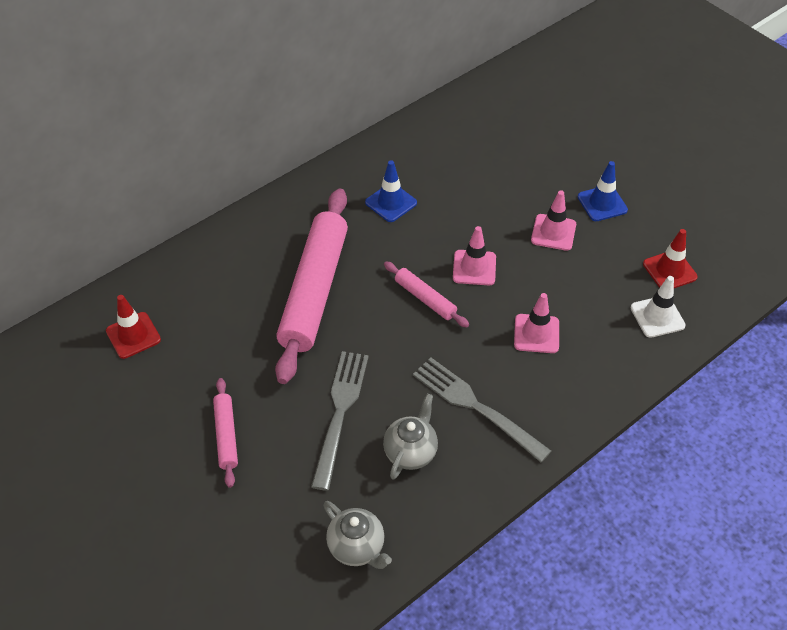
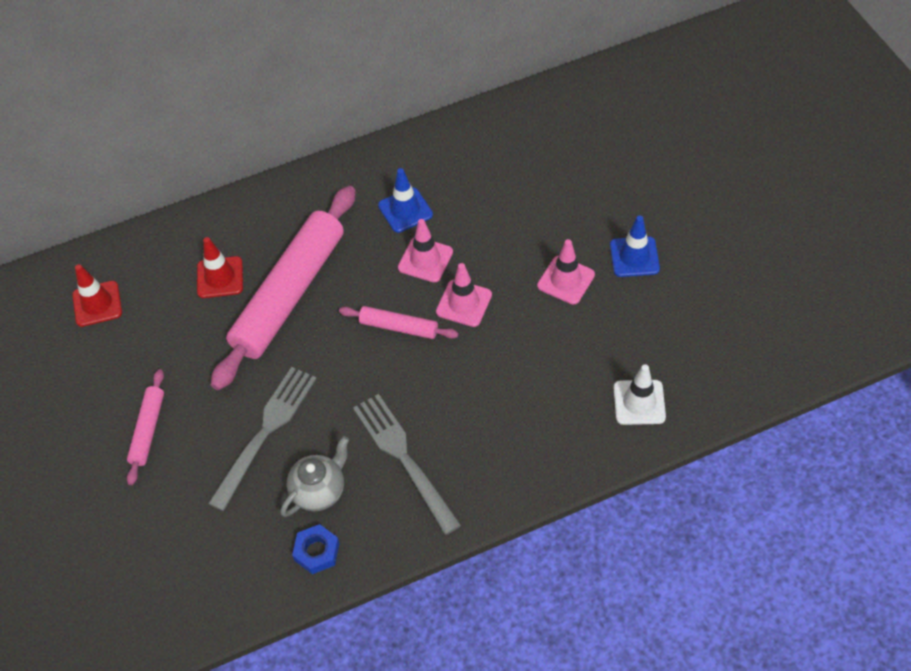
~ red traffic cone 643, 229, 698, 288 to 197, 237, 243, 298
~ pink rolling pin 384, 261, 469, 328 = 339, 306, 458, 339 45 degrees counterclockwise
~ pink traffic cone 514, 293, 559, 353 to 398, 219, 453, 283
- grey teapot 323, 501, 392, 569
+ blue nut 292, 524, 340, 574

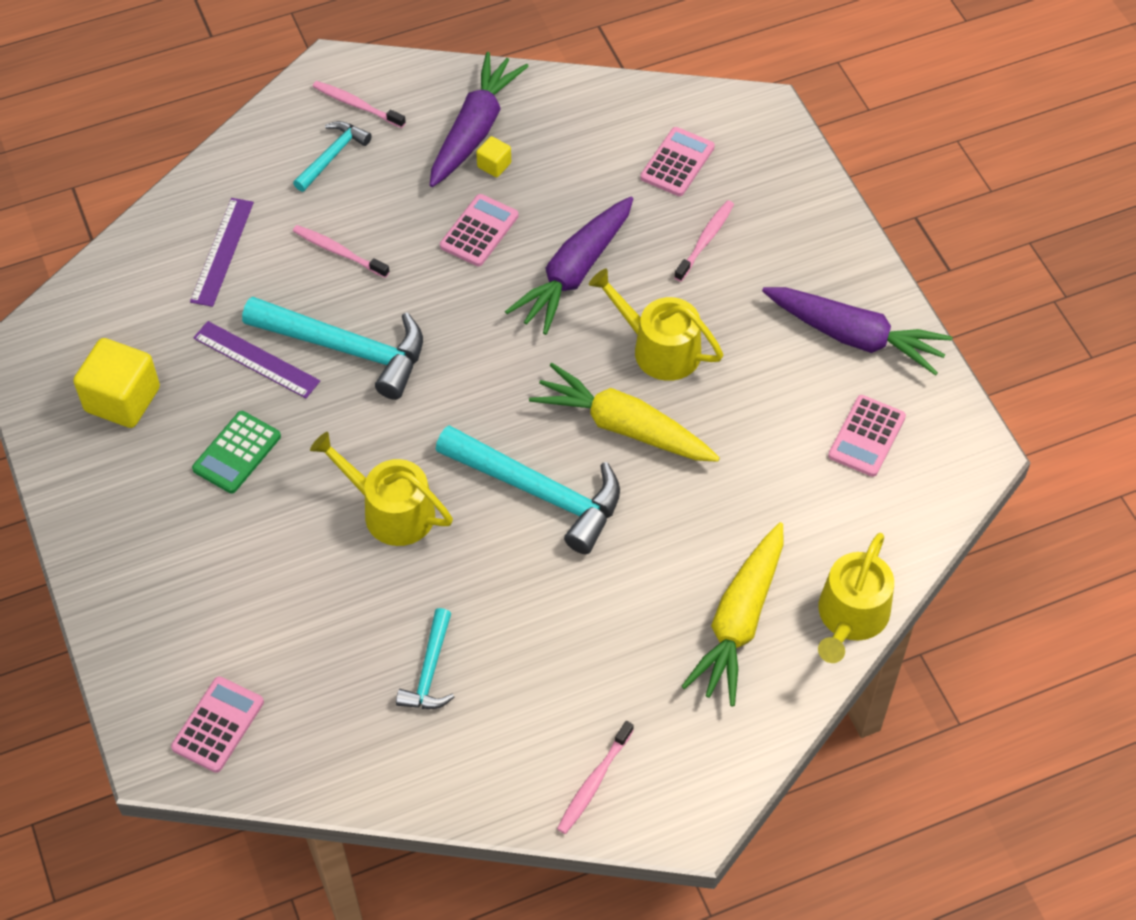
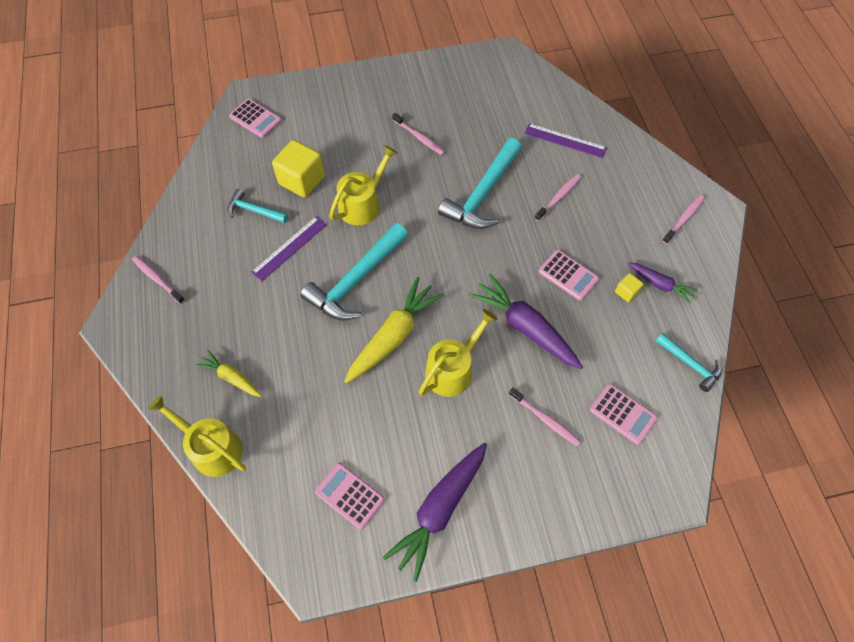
~ purple carrot 430, 52, 529, 187 = 628, 262, 698, 304 x0.56
~ turquoise hammer 293, 121, 372, 192 to 656, 333, 722, 392
~ purple ruler 193, 321, 320, 398 to 251, 216, 327, 281
~ yellow cube 73, 338, 160, 428 to 272, 140, 325, 197
~ green calculator 192, 411, 281, 493 to pink toothbrush 392, 113, 445, 155
~ yellow carrot 681, 522, 784, 706 = 195, 350, 261, 397 x0.56

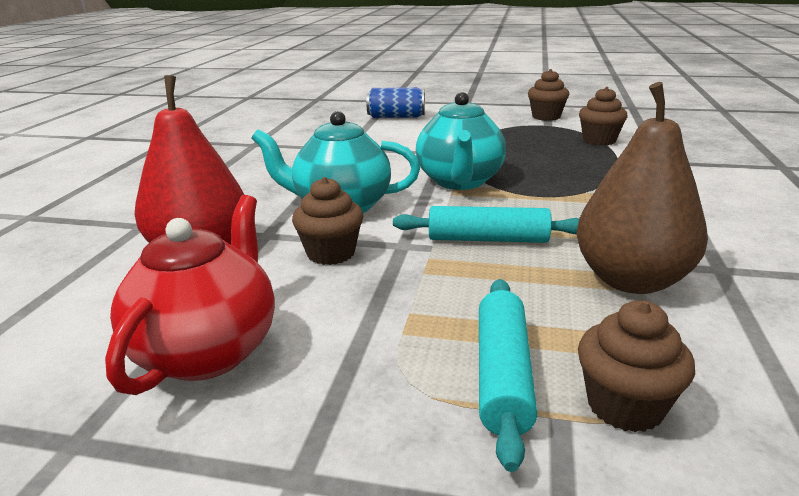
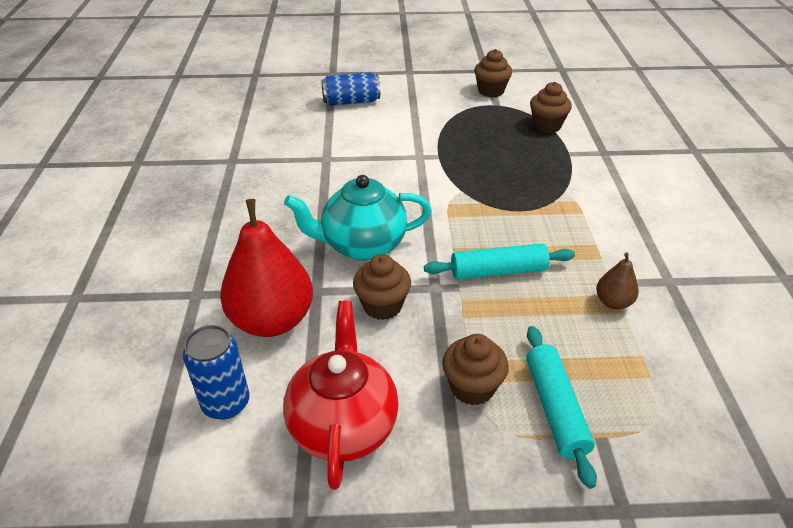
~ brown pear 576, 82, 708, 294 = 596, 252, 639, 309 x0.47
- turquoise teapot 416, 92, 506, 190
~ brown cupcake 578, 300, 695, 432 to 442, 334, 509, 405
+ blue can 183, 325, 250, 420

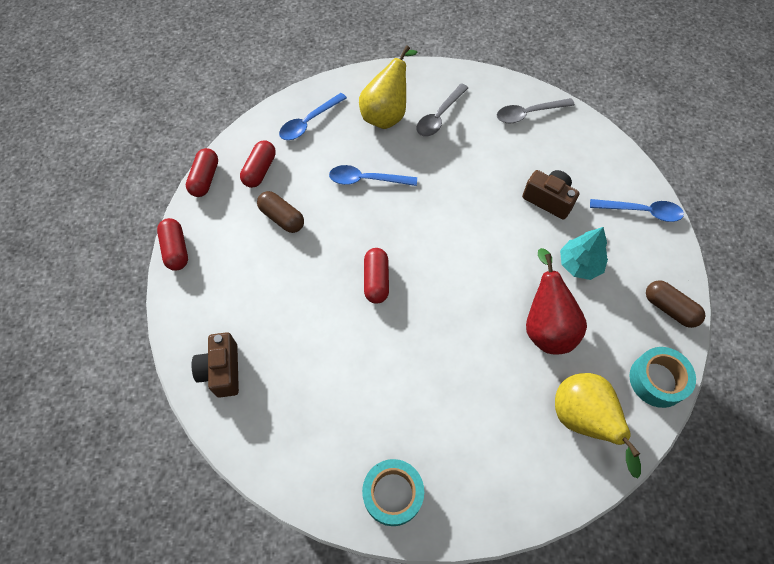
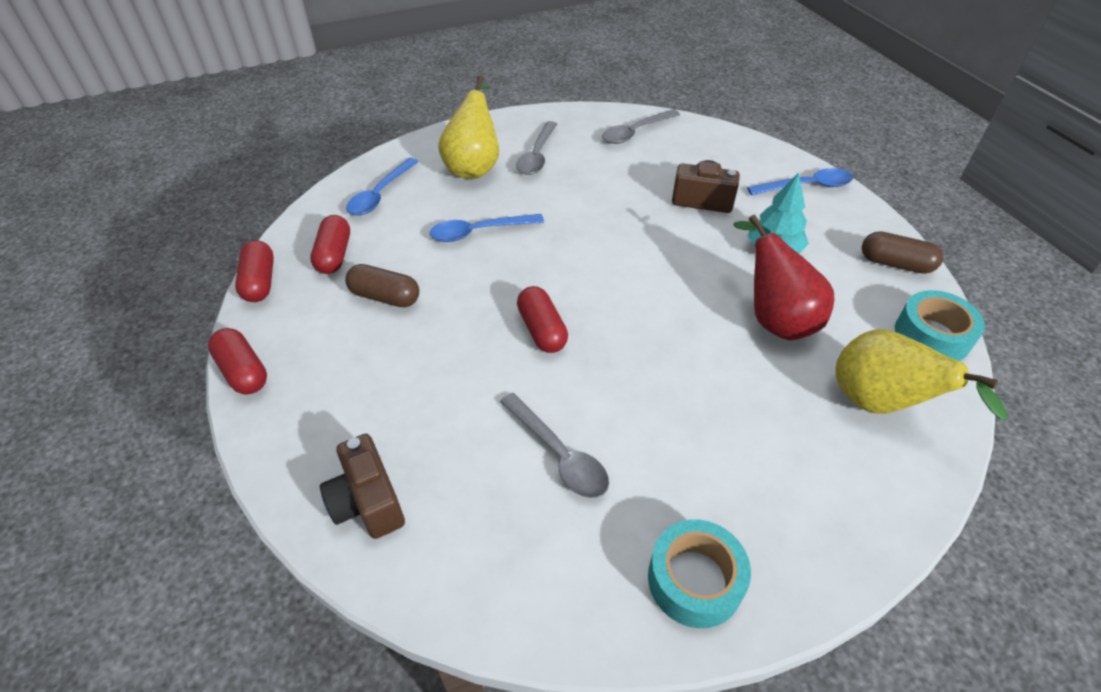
+ grey spoon 500, 393, 609, 498

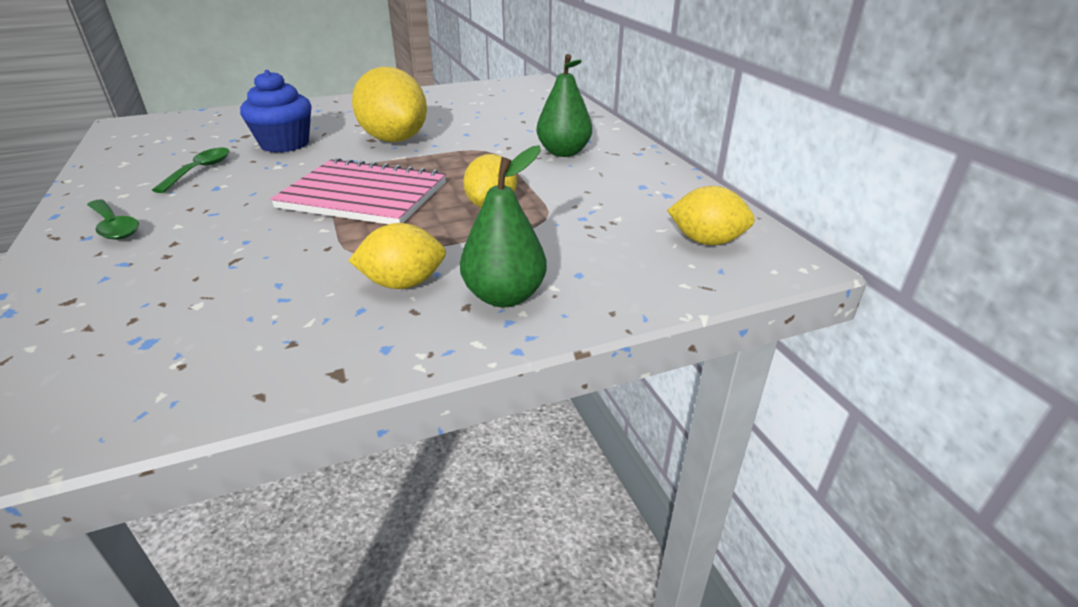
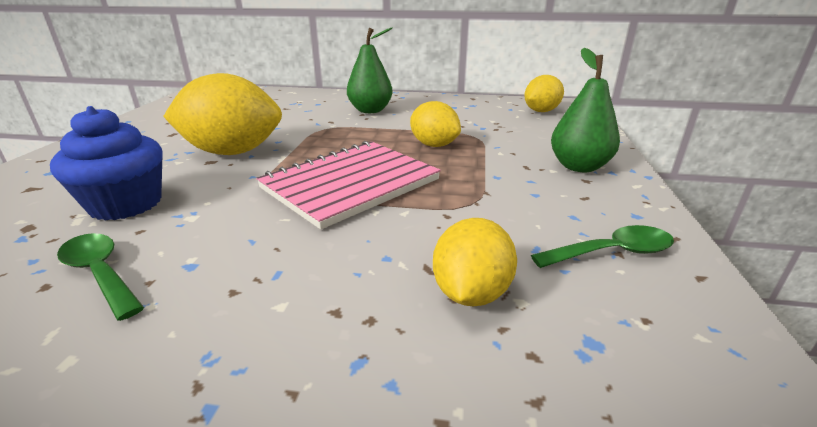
~ green spoon 87, 199, 139, 240 to 531, 225, 674, 268
~ yellow lemon 349, 223, 446, 289 to 433, 218, 517, 306

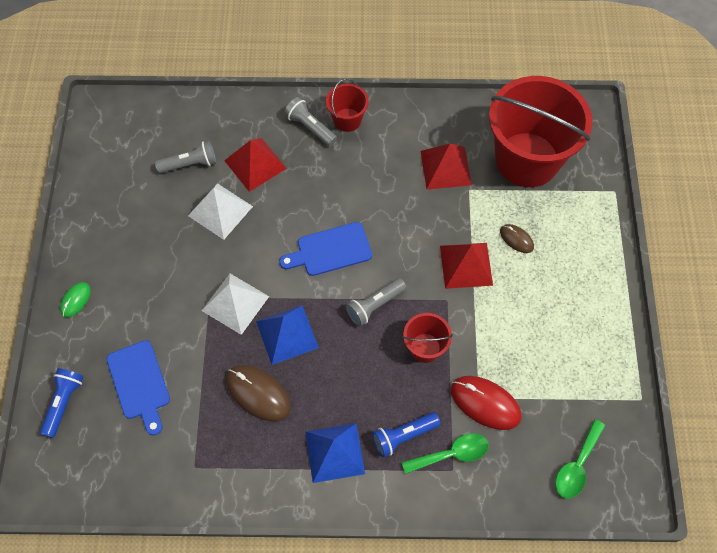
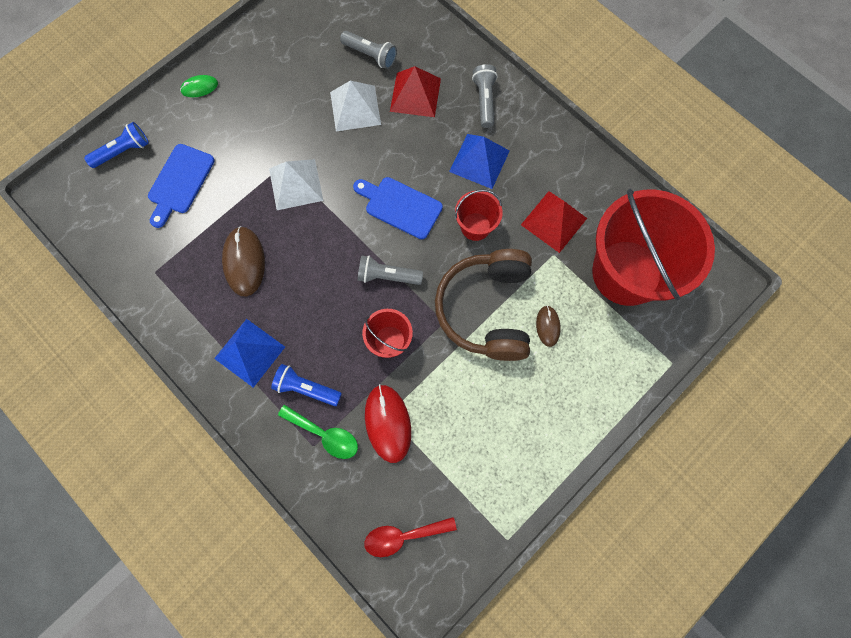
~ red bucket 326, 78, 369, 132 to 455, 189, 503, 241
~ red pyramid 440, 243, 493, 289 to brown headphones 435, 249, 532, 361
~ blue pyramid 256, 306, 319, 365 to 449, 134, 510, 189
~ green spoon 555, 419, 605, 499 to red spoon 364, 517, 457, 557

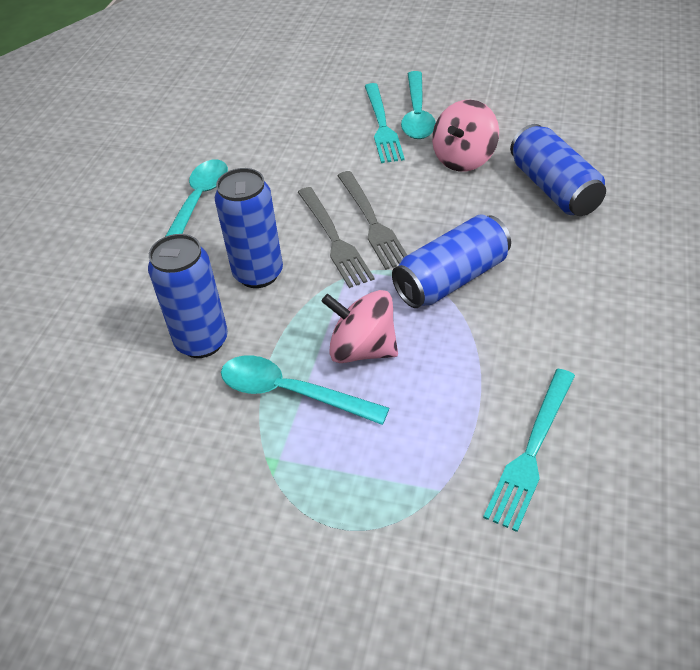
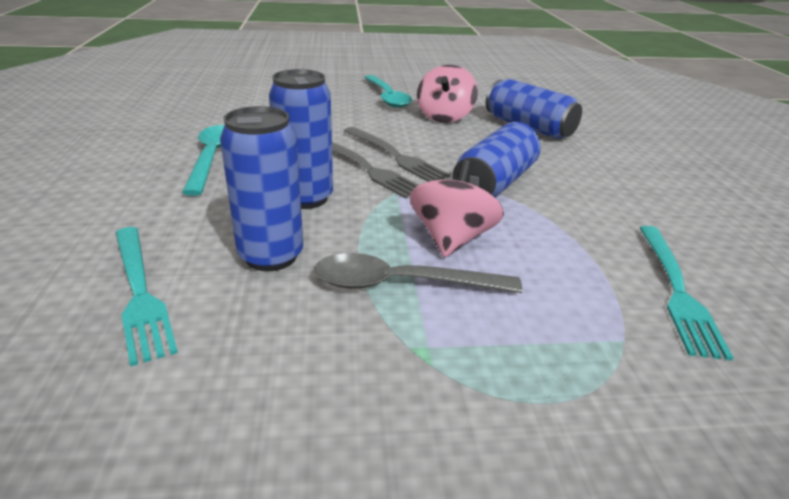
~ turquoise fork 365, 83, 405, 163 to 116, 227, 178, 366
~ pink spinning top 321, 290, 398, 363 = 410, 159, 504, 258 105 degrees clockwise
~ turquoise spoon 221, 355, 389, 425 to grey spoon 314, 253, 522, 293

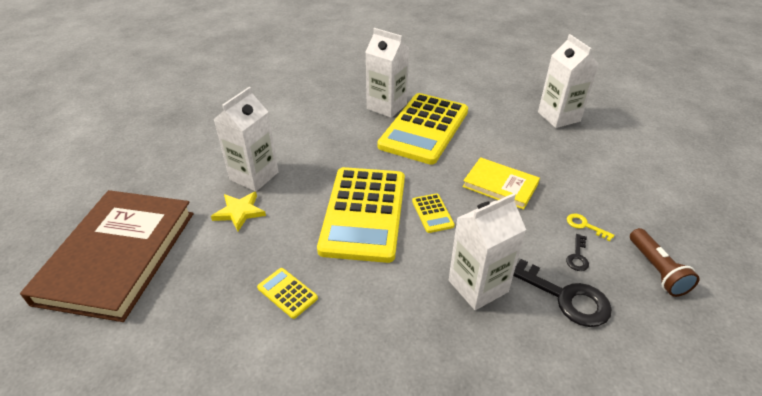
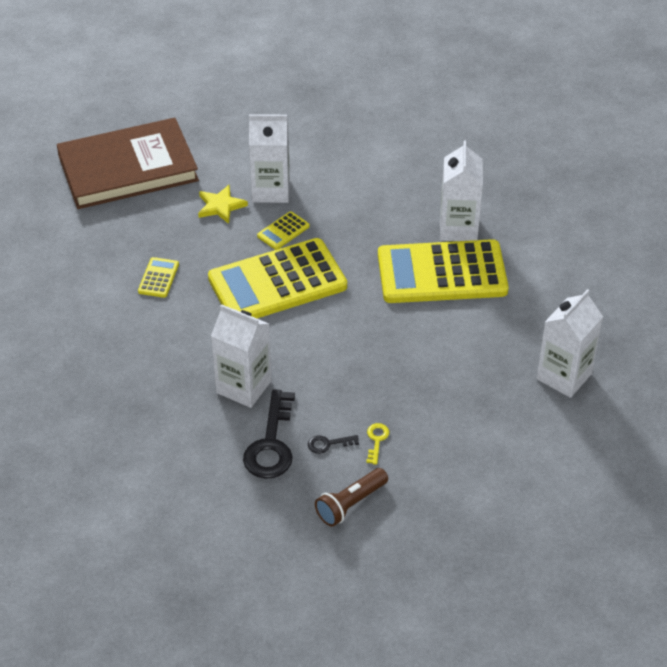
- yellow book 463, 157, 540, 210
~ yellow calculator 412, 193, 455, 233 to 257, 211, 310, 250

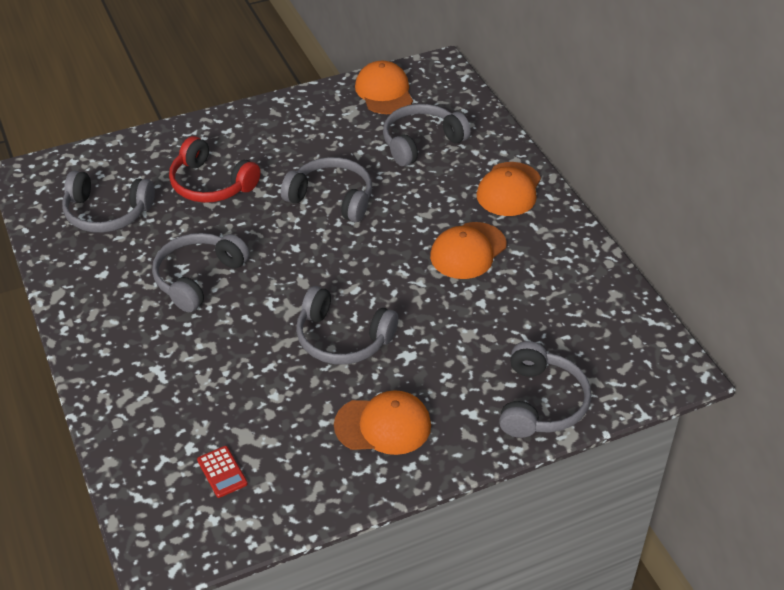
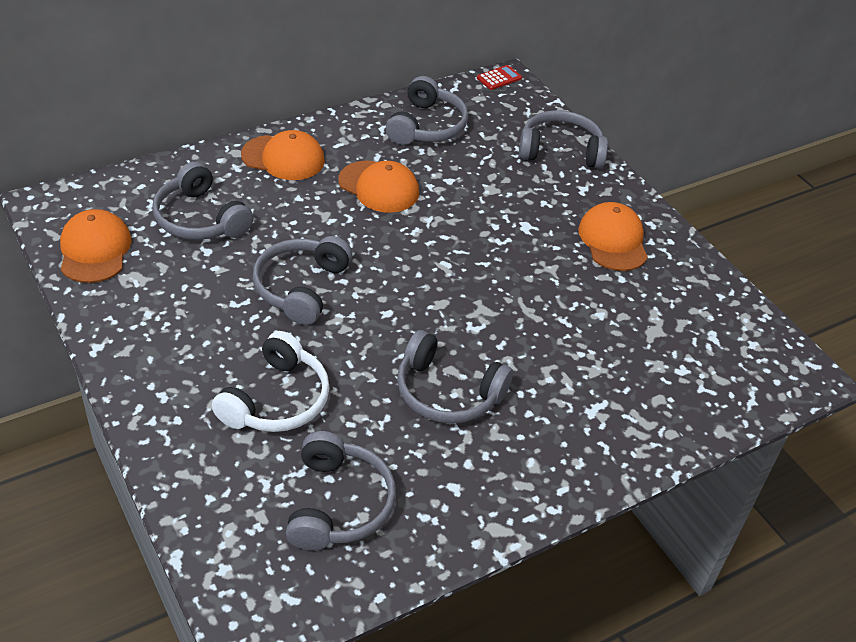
~ orange cap 355, 61, 413, 114 = 60, 209, 131, 283 105 degrees clockwise
~ red headphones 169, 136, 261, 203 to white headphones 212, 331, 330, 432
~ grey headphones 296, 286, 398, 365 to 386, 76, 468, 145
~ red calculator 197, 446, 248, 498 to 477, 65, 522, 90

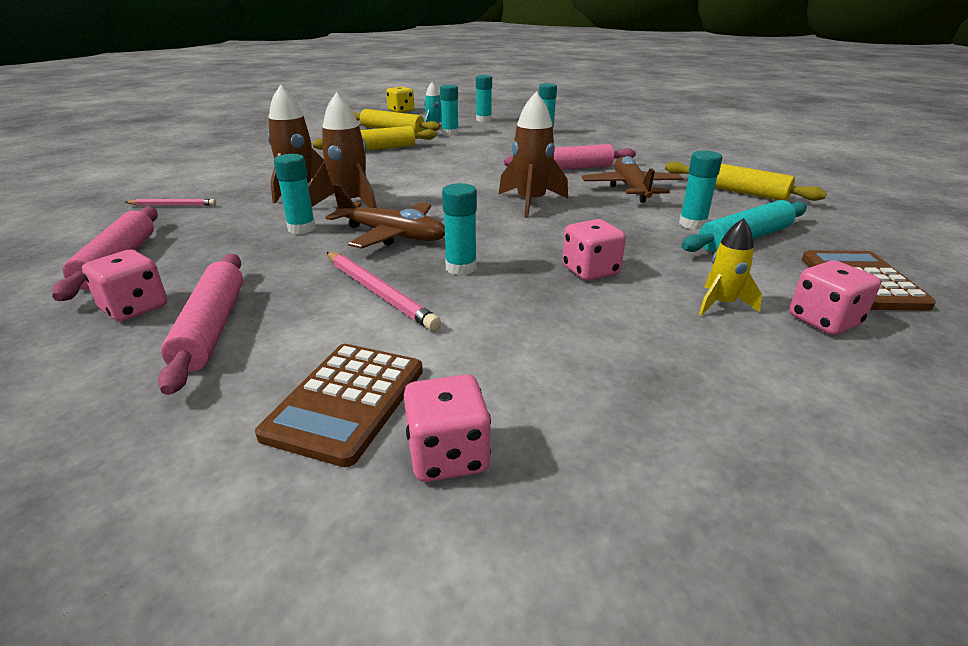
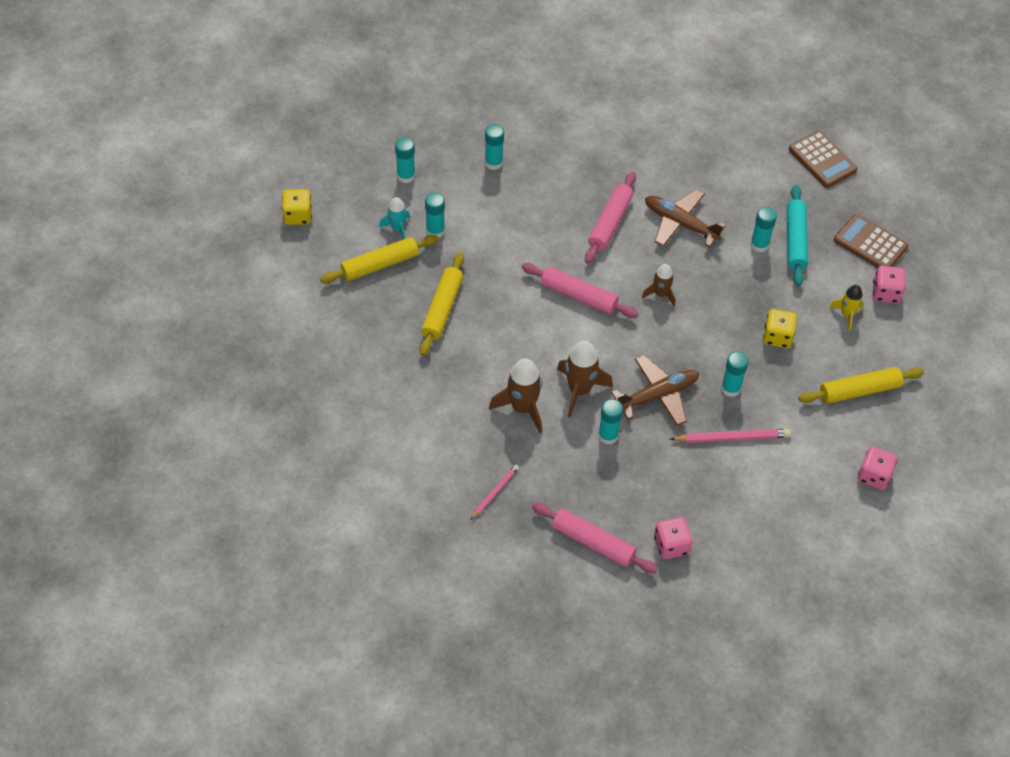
~ brown rocket 499, 92, 568, 218 = 642, 264, 675, 306 x0.60
~ yellow rolling pin 665, 161, 827, 201 to 799, 367, 924, 404
~ pink dice 562, 219, 626, 281 to yellow dice 763, 309, 797, 348
~ pink rolling pin 158, 254, 243, 395 to 522, 263, 639, 318
~ brown calculator 255, 344, 423, 467 to 789, 131, 857, 188

